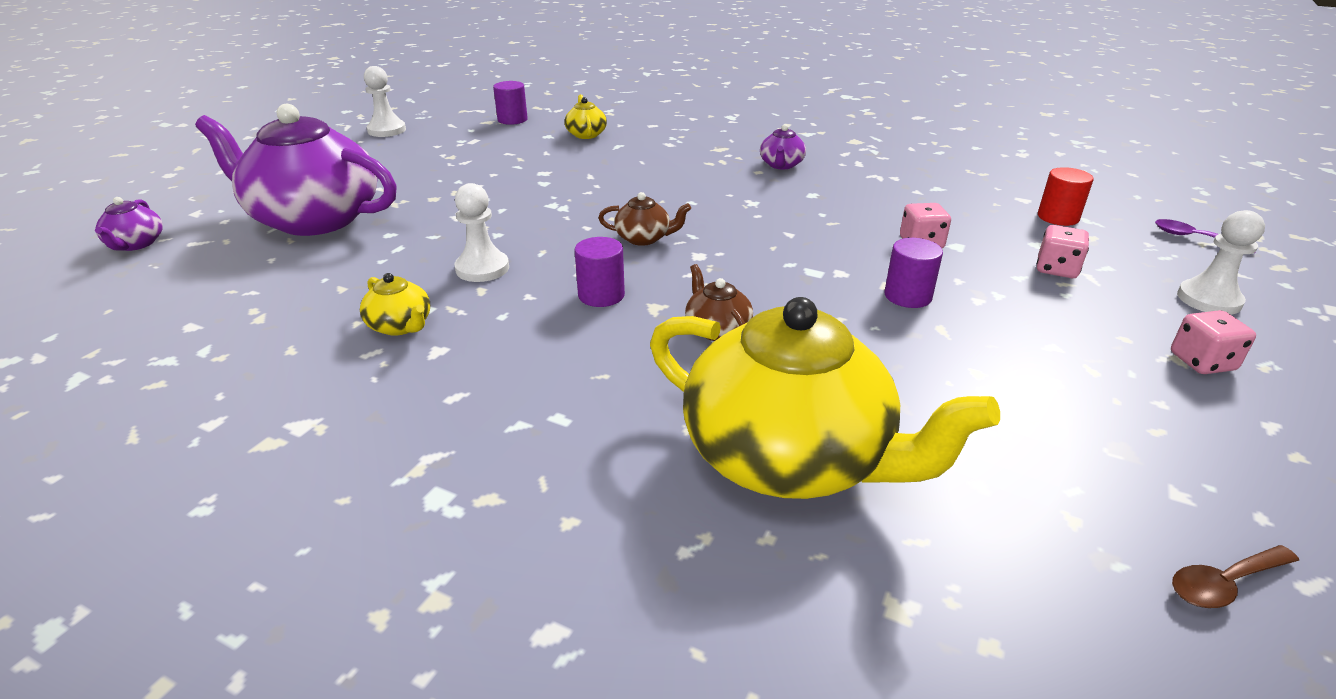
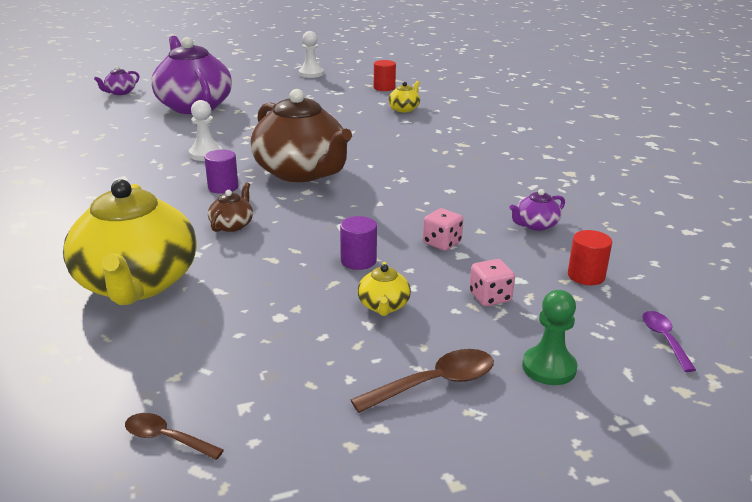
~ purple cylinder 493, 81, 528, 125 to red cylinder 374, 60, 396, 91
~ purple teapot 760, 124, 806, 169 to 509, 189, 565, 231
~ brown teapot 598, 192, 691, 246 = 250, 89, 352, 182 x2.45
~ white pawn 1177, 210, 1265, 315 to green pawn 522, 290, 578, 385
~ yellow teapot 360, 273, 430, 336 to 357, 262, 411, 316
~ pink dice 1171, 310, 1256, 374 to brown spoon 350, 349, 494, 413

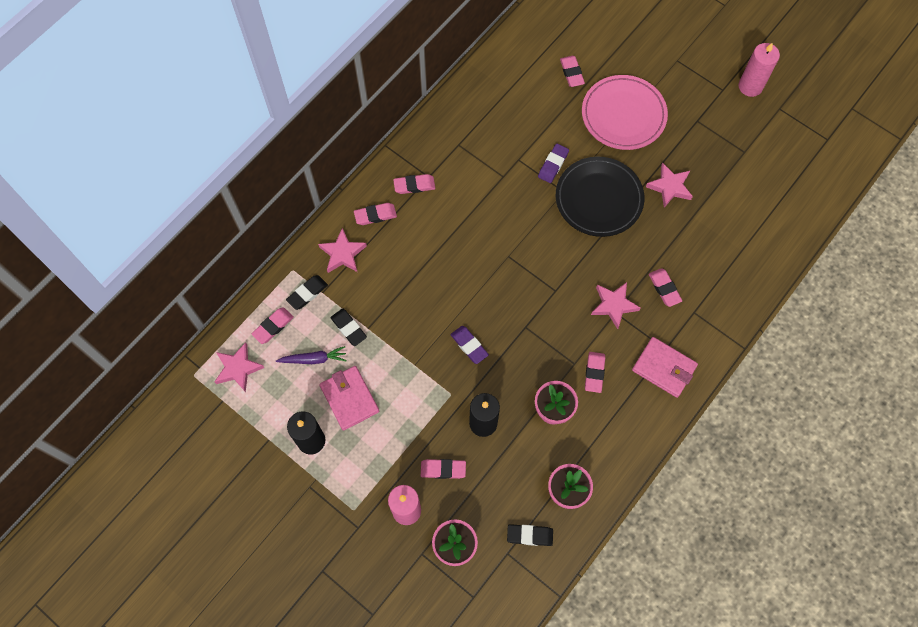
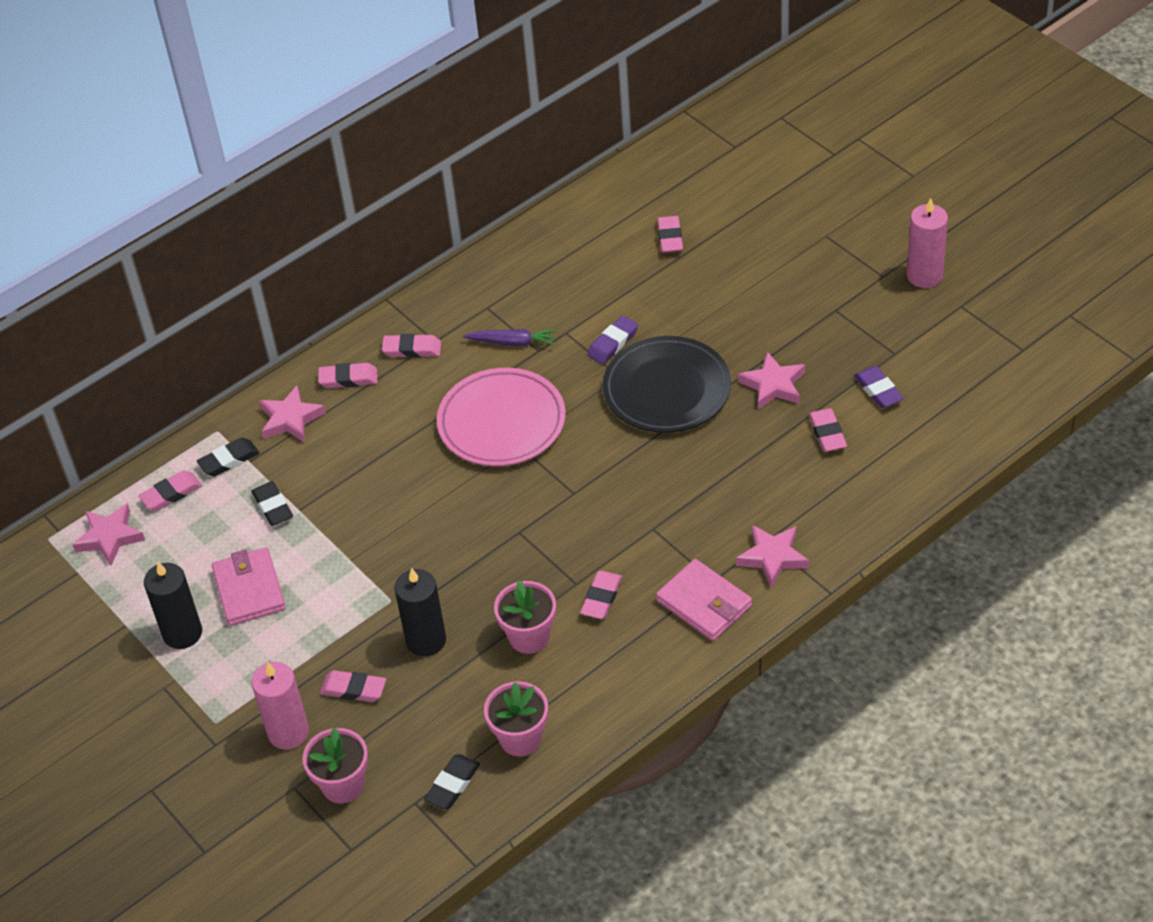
~ pink plate 582, 75, 668, 150 to 437, 368, 566, 466
~ pink eraser 649, 268, 682, 307 to 808, 408, 847, 452
~ pink star 591, 282, 640, 329 to 736, 525, 809, 588
~ purple eraser 451, 326, 489, 364 to 854, 366, 904, 408
~ purple carrot 276, 346, 347, 364 to 463, 329, 557, 346
~ black eraser 507, 524, 553, 546 = 424, 754, 480, 809 75 degrees counterclockwise

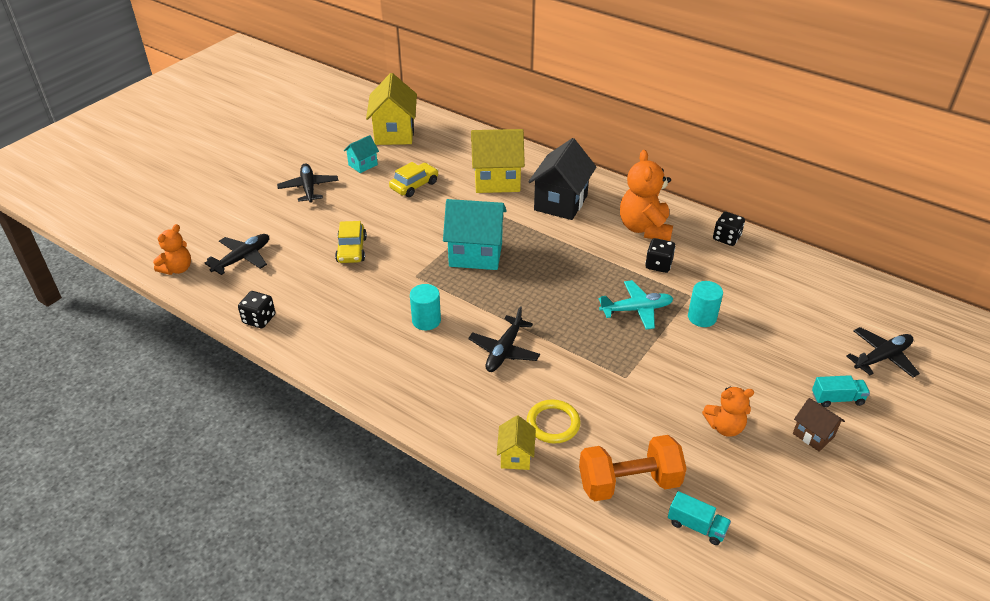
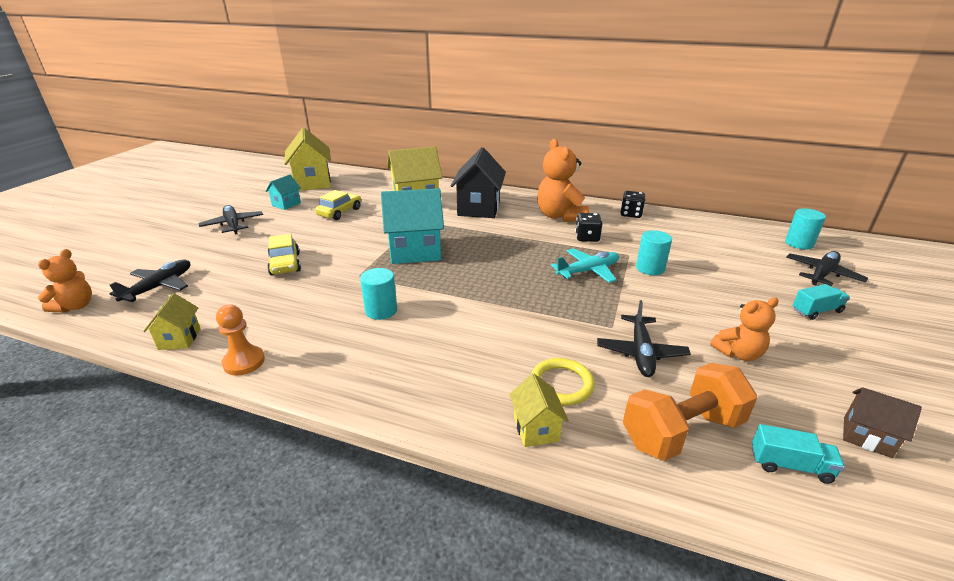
~ black dice 238, 291, 275, 328 to yellow house 143, 293, 201, 350
~ black plane 468, 306, 540, 372 to 597, 300, 691, 377
~ brown house 793, 398, 845, 452 to 843, 387, 922, 458
+ turquoise cylinder 785, 208, 826, 250
+ orange pawn 216, 305, 265, 375

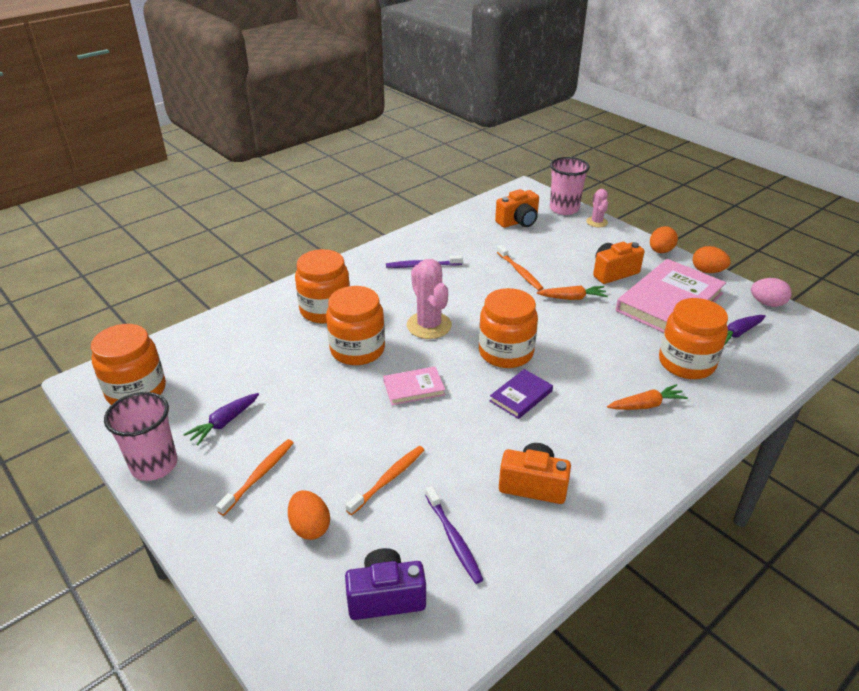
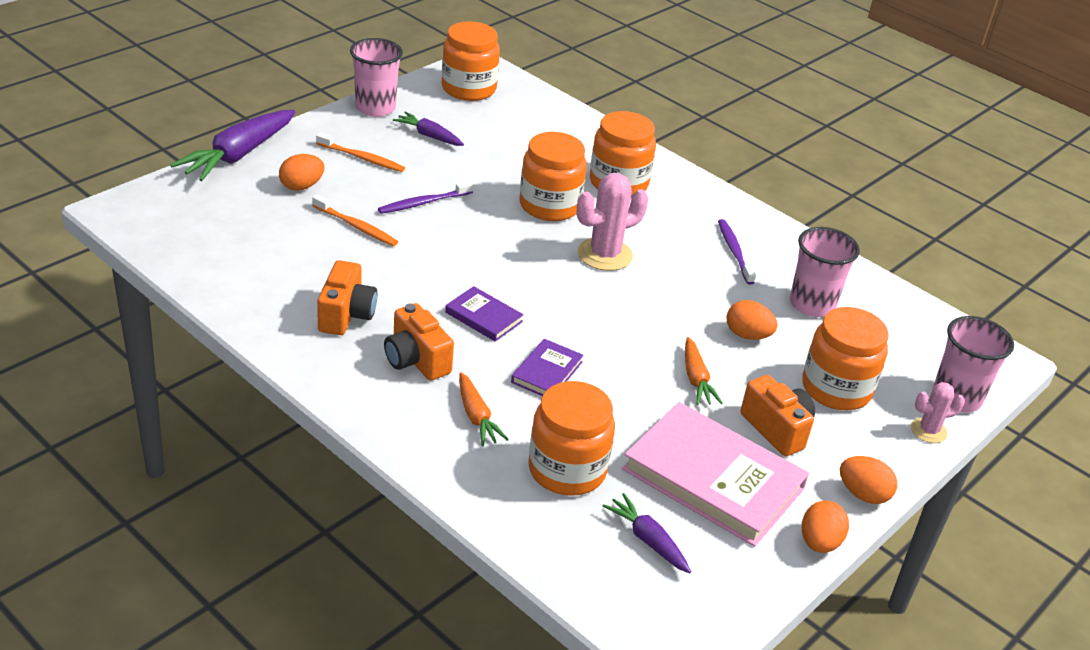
~ orange camera 495, 189, 539, 228 to 384, 303, 454, 381
~ orange toothbrush 497, 245, 543, 291 to orange egg 727, 300, 778, 340
- pink egg 751, 278, 792, 307
~ orange jar 479, 288, 538, 368 to 802, 307, 889, 410
- pink book 383, 367, 445, 405
~ purple toothbrush 425, 486, 484, 584 to 378, 181, 474, 214
- purple camera 345, 548, 426, 620
+ purple carrot 170, 110, 295, 181
+ pink cup 790, 227, 860, 317
+ purple book 511, 339, 584, 396

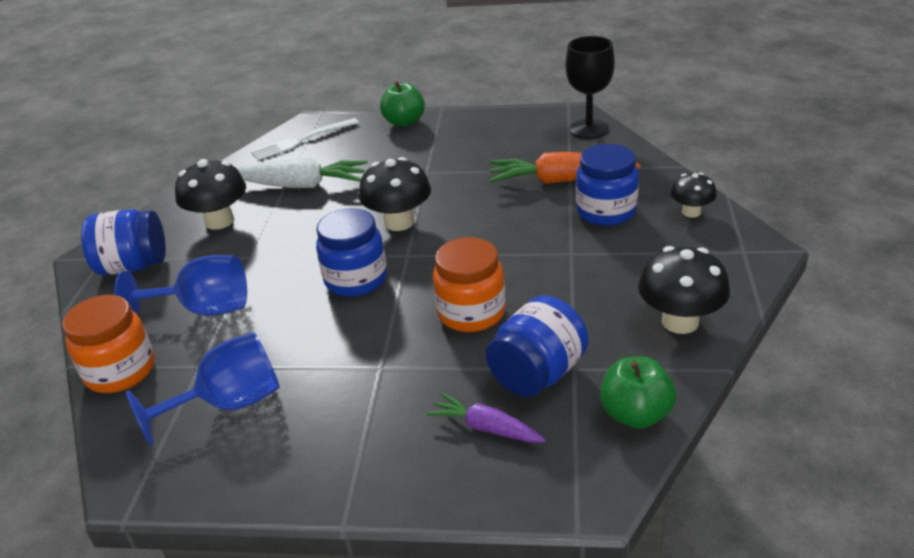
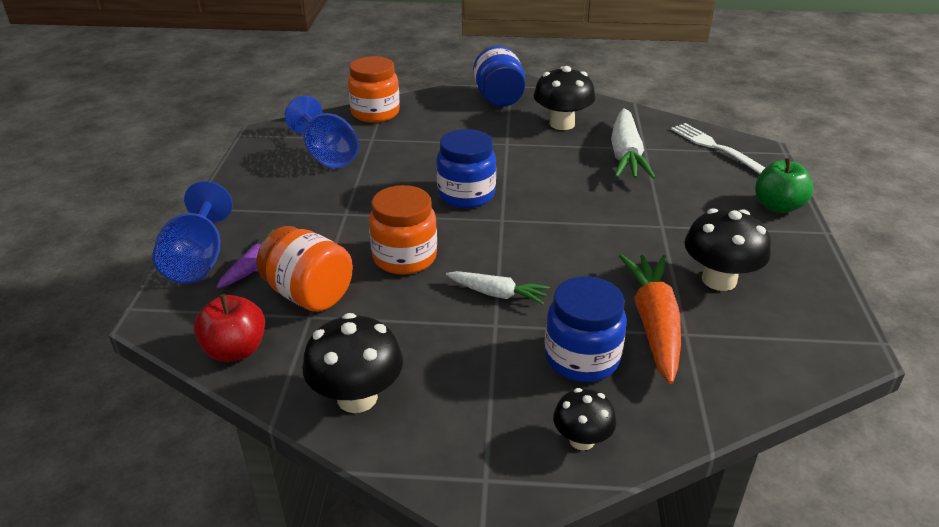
- black goblet 566, 36, 615, 139
~ black mushroom 359, 157, 431, 231 to 685, 208, 771, 291
~ blue goblet 114, 255, 247, 316 to 152, 181, 233, 284
~ blue jar 486, 295, 588, 397 to orange jar 256, 226, 353, 312
~ green apple 600, 357, 676, 429 to red apple 194, 294, 265, 362
+ white carrot 446, 271, 550, 305

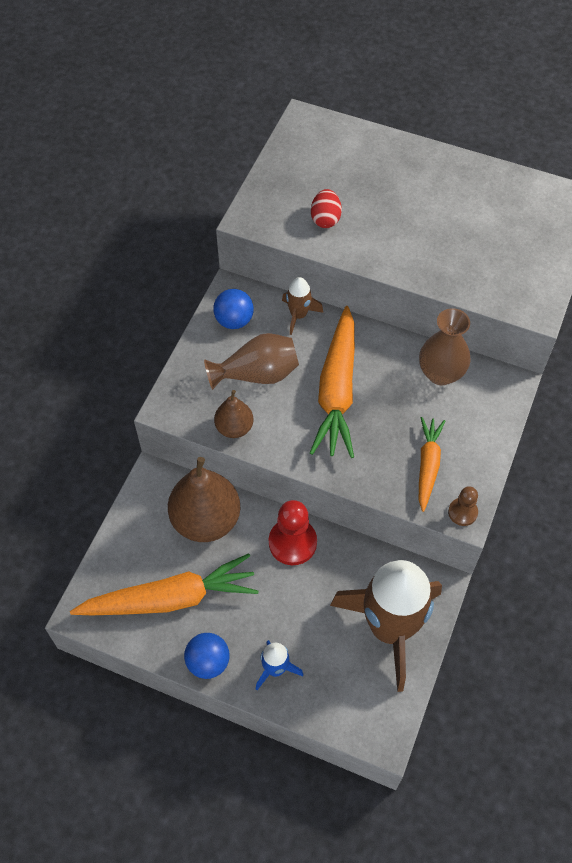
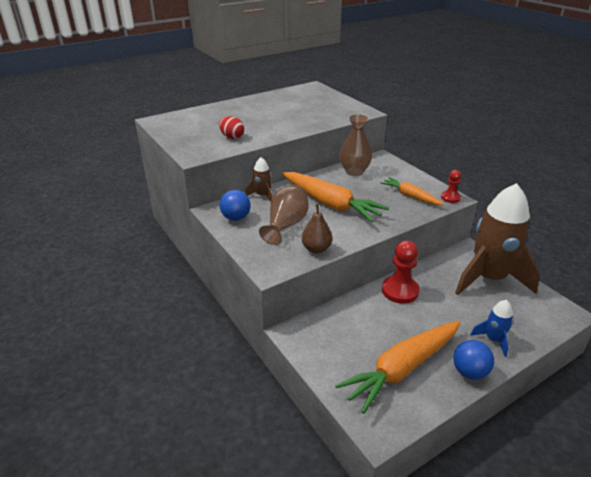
- brown pear 168, 457, 240, 542
~ brown pawn 448, 486, 478, 526 to red pawn 441, 170, 461, 203
~ orange carrot 70, 553, 259, 615 = 335, 321, 460, 414 150 degrees counterclockwise

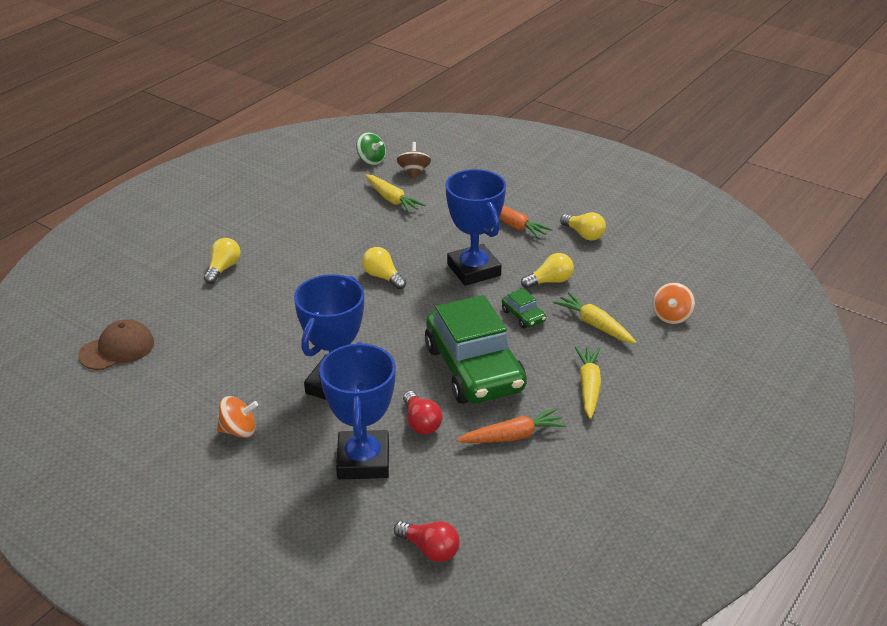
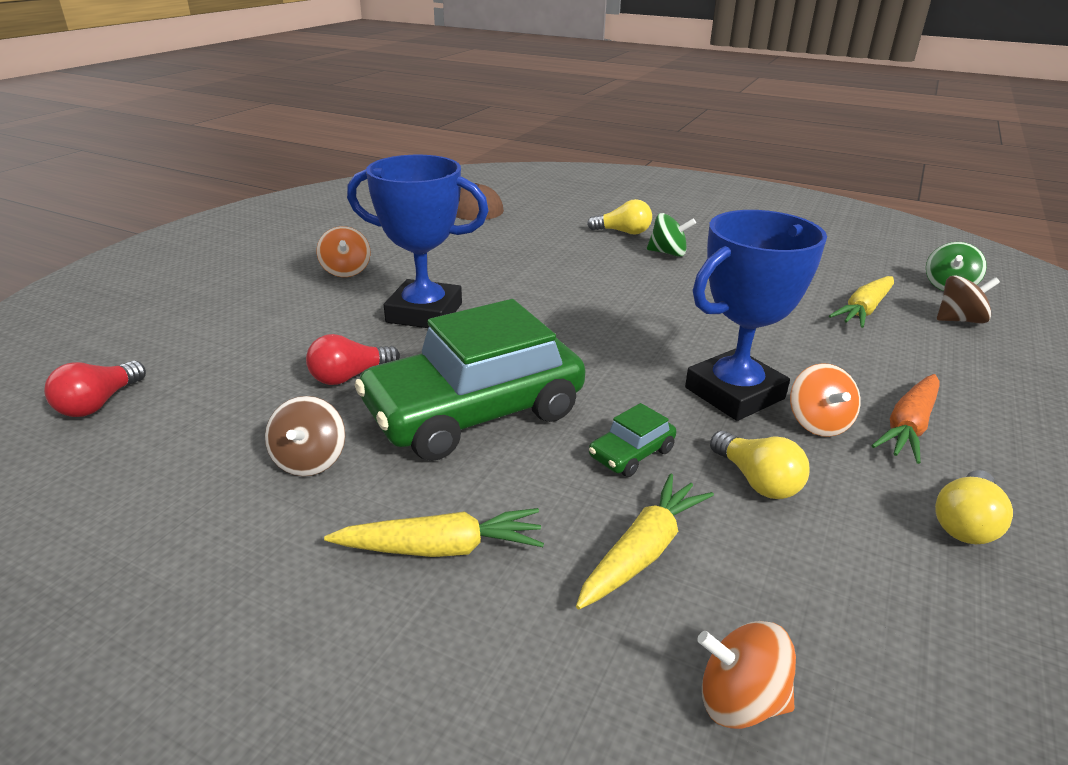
- yellow light bulb 362, 247, 406, 289
- blue trophy 319, 342, 396, 479
~ orange carrot 457, 408, 567, 443 to brown spinning top 265, 396, 345, 476
+ green spinning top 647, 213, 696, 257
+ orange spinning top 790, 363, 861, 437

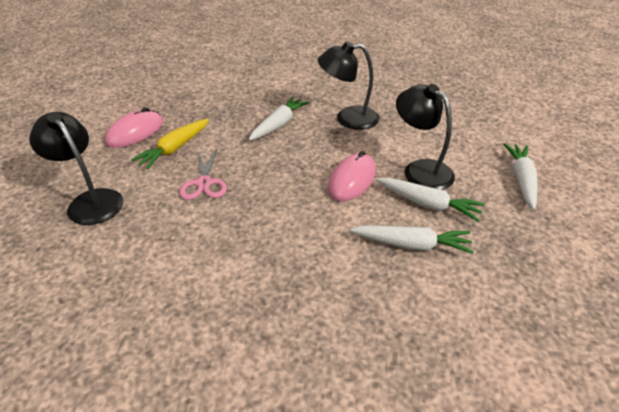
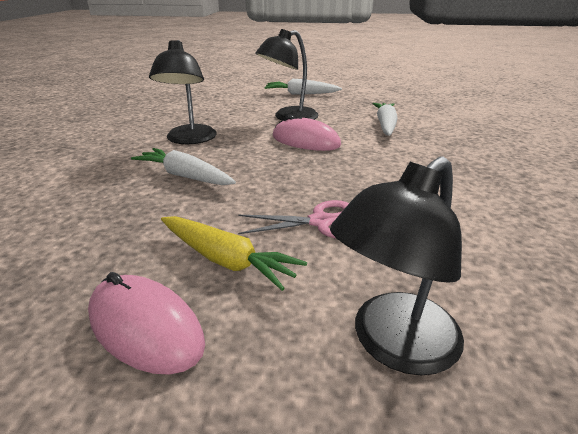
- white carrot 376, 178, 485, 221

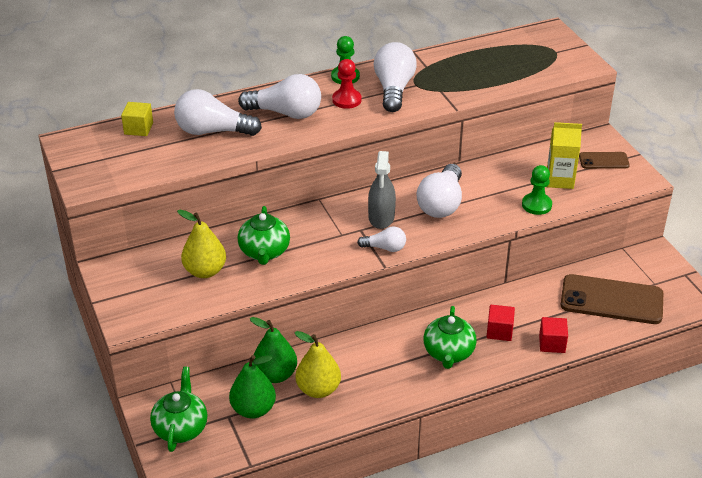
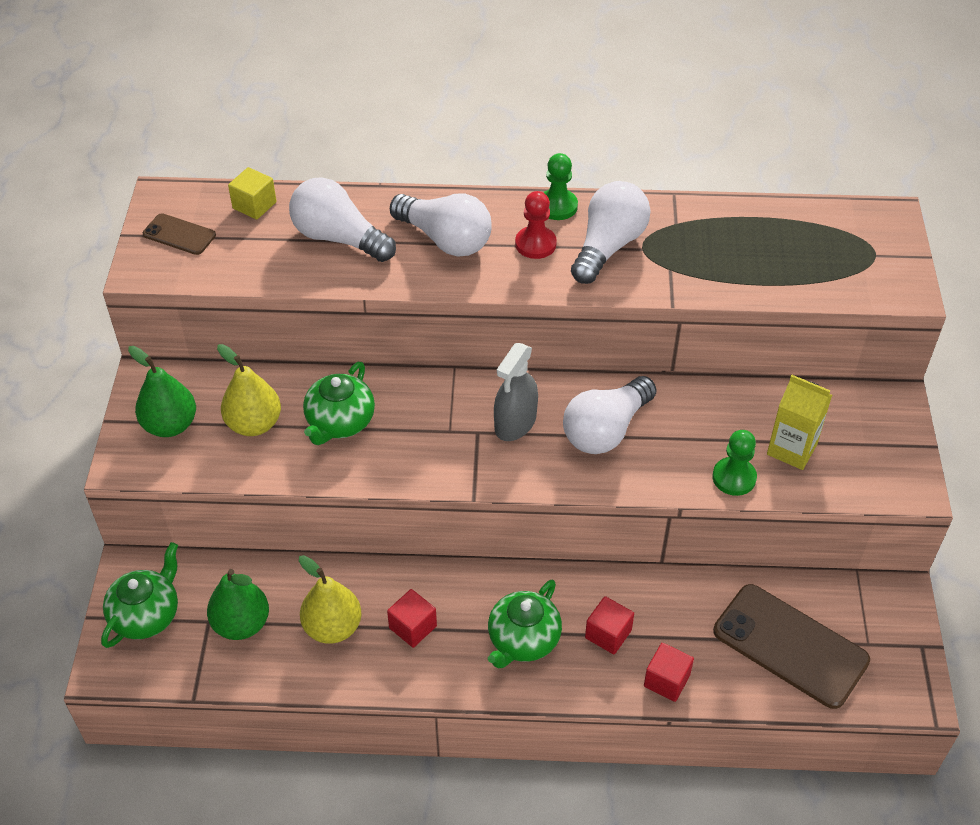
~ brown phone 579, 152, 630, 169 to 143, 213, 216, 255
- white light bulb 357, 226, 406, 252
~ green pear 250, 317, 297, 383 to 128, 346, 196, 437
+ red cube 387, 589, 437, 648

